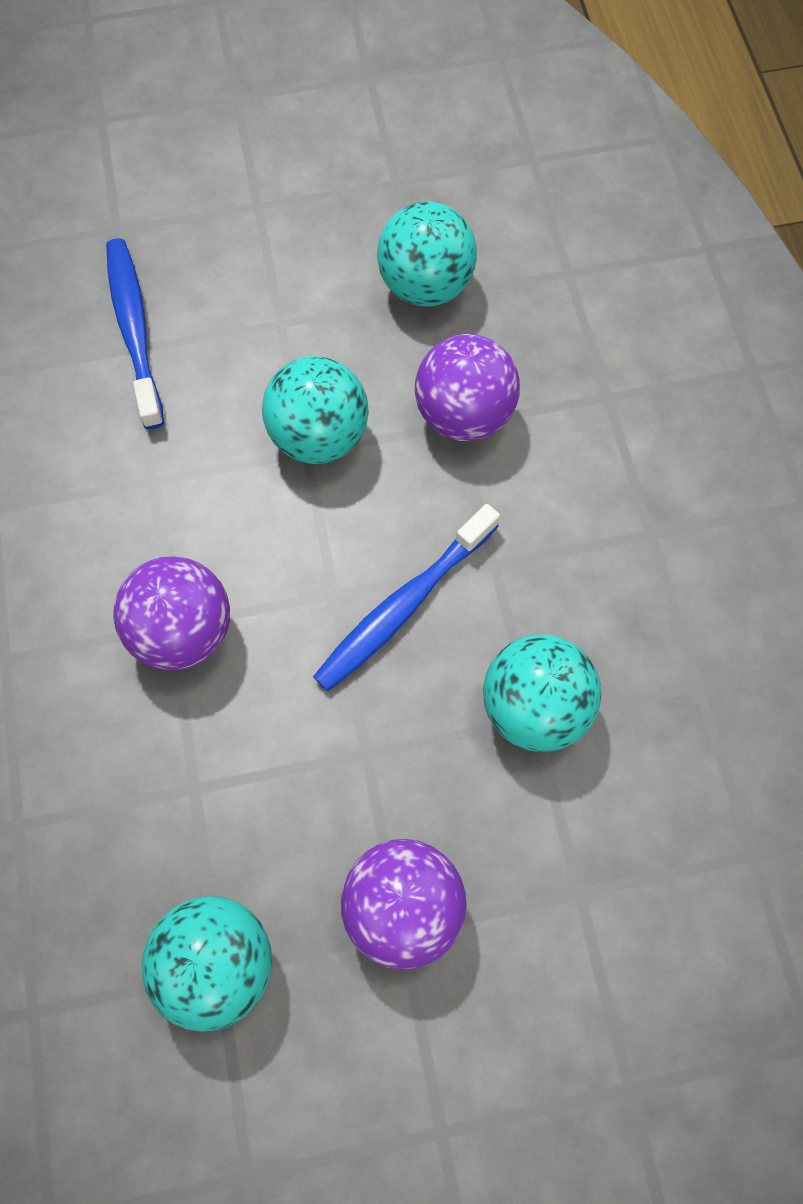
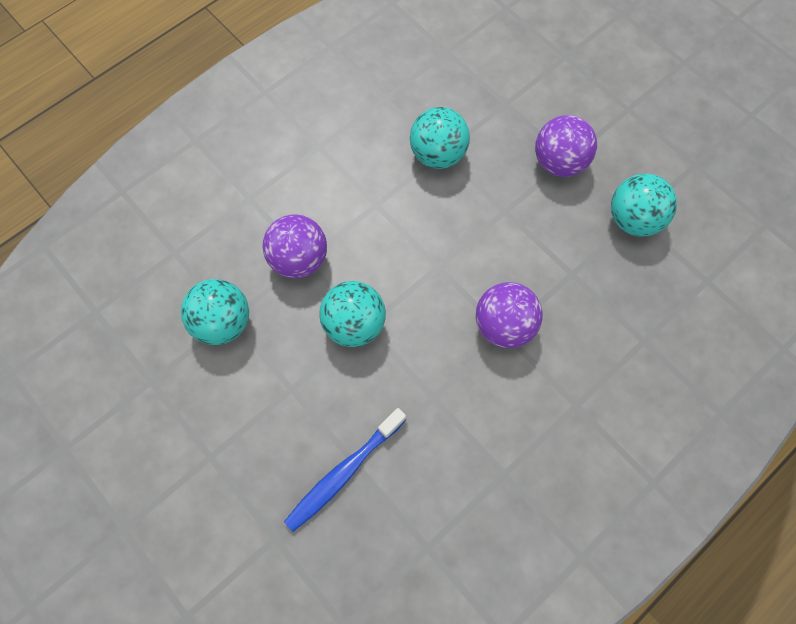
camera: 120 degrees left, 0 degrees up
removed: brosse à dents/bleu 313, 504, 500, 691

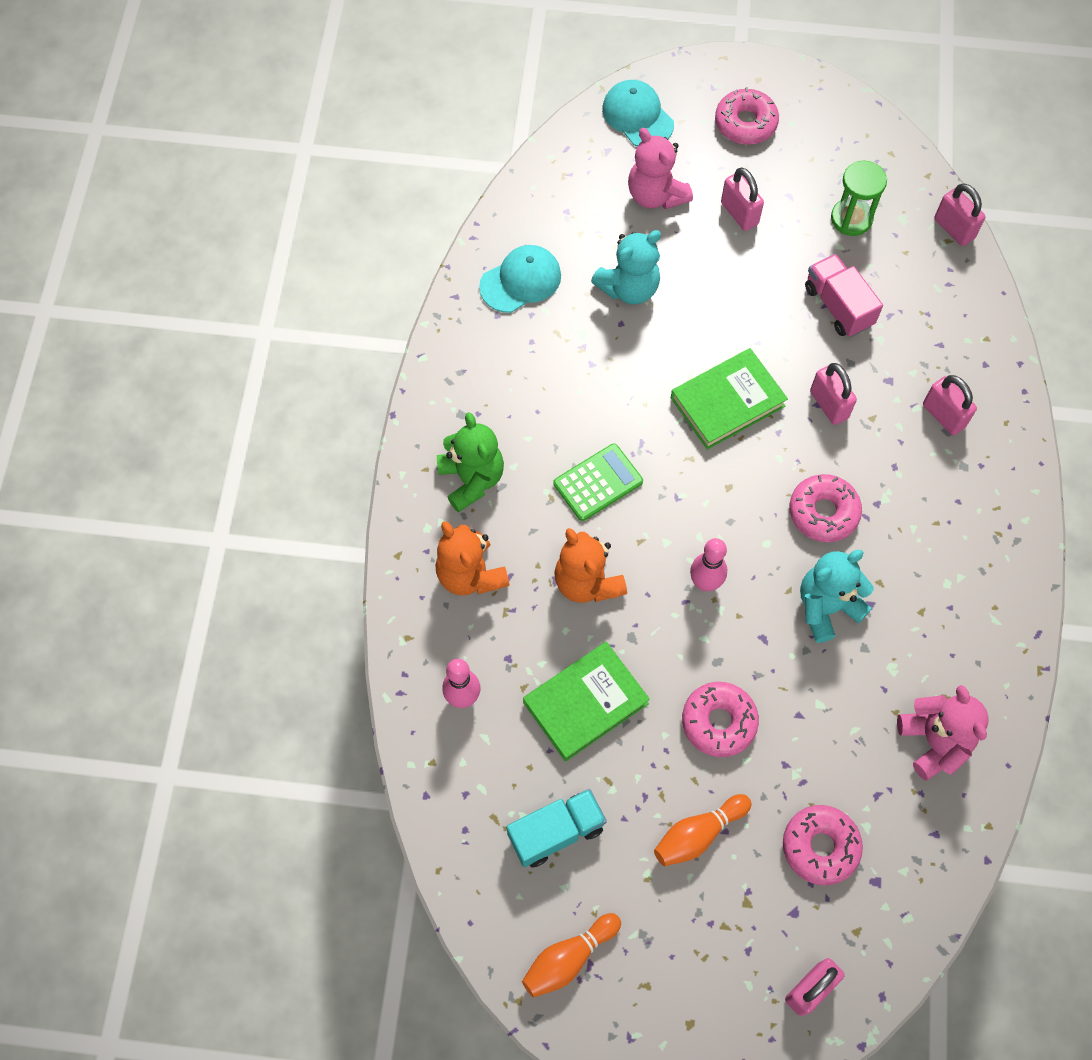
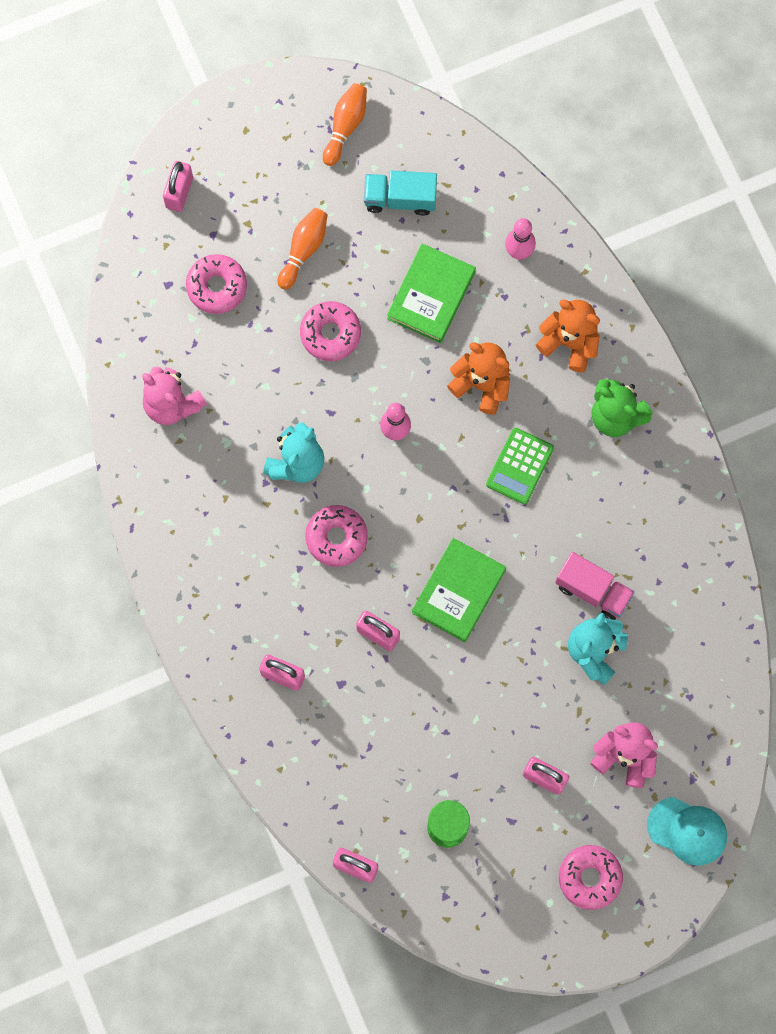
camera: 150 degrees right, 10 degrees up
removed: casquette/turquoise 479, 245, 561, 313
moved: camion/rose 805, 254, 883, 337 to 555, 552, 635, 620
turned: camion/turquoise 506, 789, 607, 868 = 364, 171, 437, 216 60 degrees clockwise

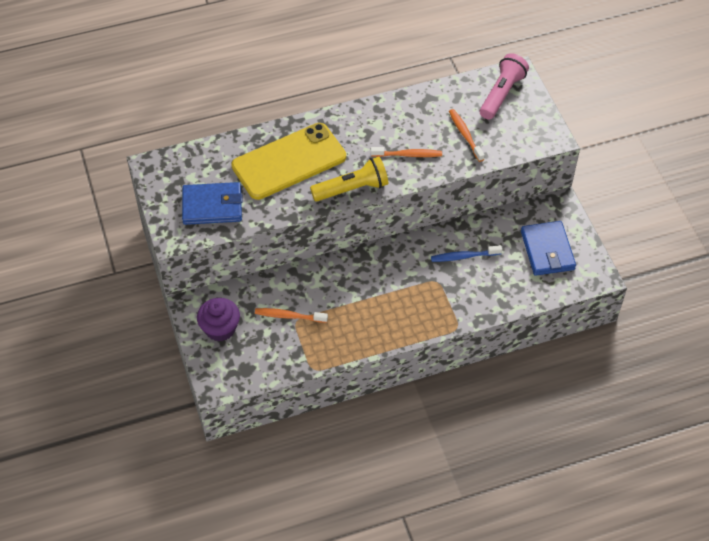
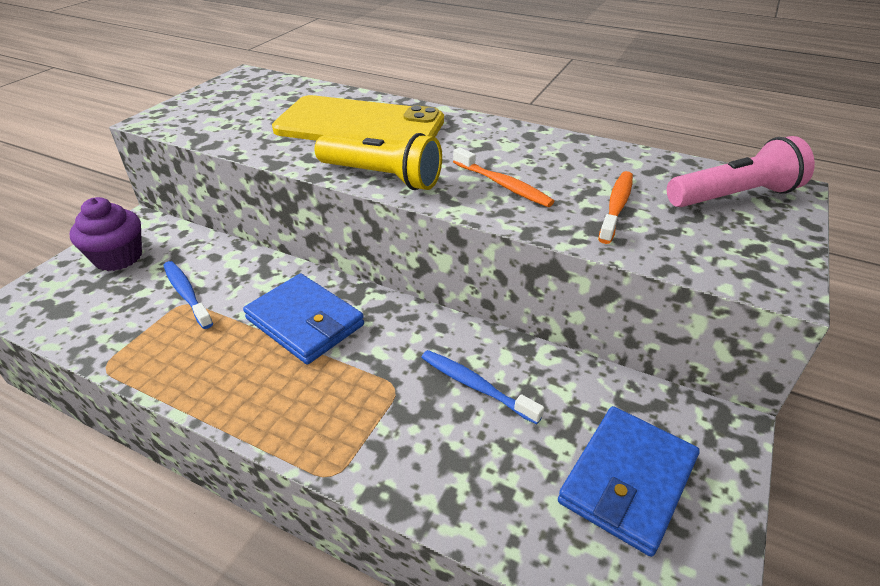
camera: 45 degrees right, 15 degrees down
moved: portefeuille/bleu 182, 182, 243, 225 to 243, 274, 364, 364
recoloured: brosse à dents/orange 255, 308, 328, 323 to brosse à dents/bleu 163, 261, 213, 329

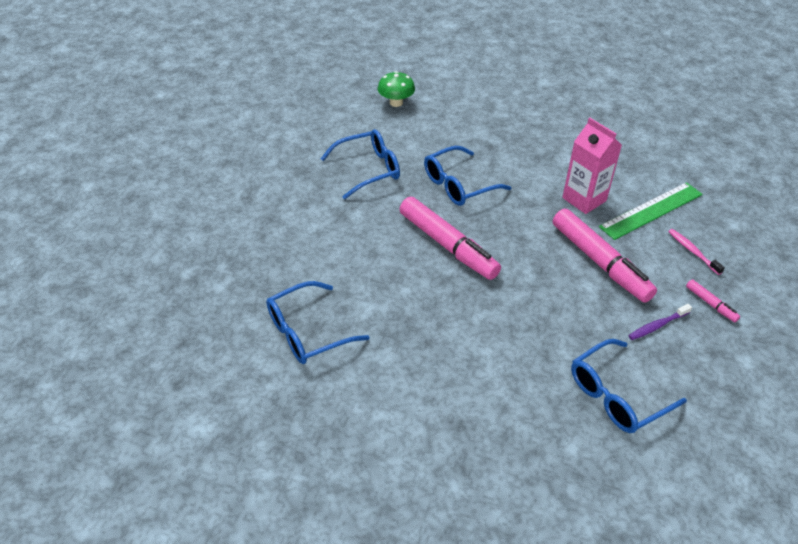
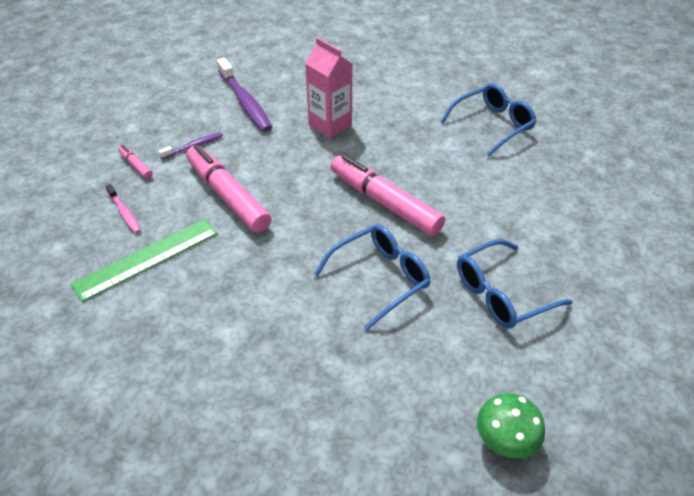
camera: 175 degrees right, 0 degrees up
moved: brique de lait/rose 562, 118, 622, 214 to 305, 37, 352, 138
replaced: lunettes/bleu 571, 339, 687, 433 to brosse à dents/violet 217, 58, 273, 132

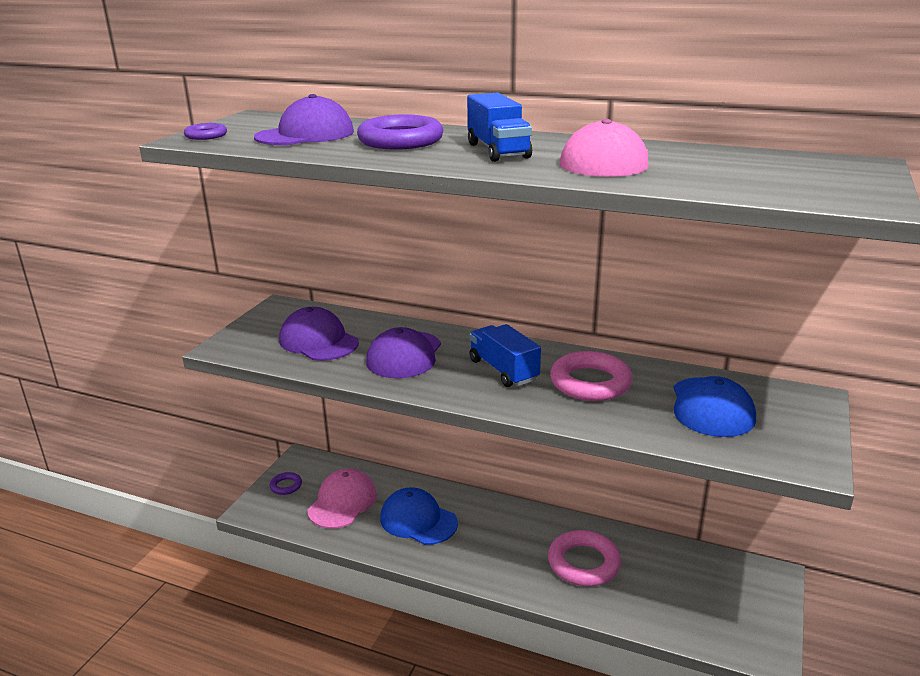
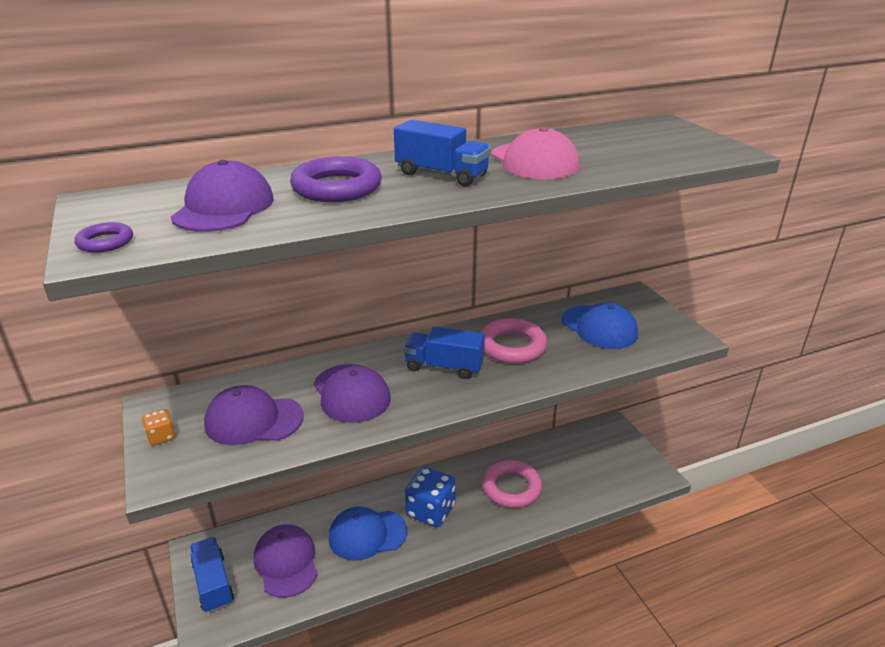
camera: 45 degrees left, 5 degrees up
added: dé/orange 142, 409, 175, 446; dé/bleu 405, 466, 456, 527
replaced: anneau/violet 270, 472, 302, 495 to camion/bleu 190, 537, 234, 613
recoloured: casquette/rose 308, 469, 377, 529 to casquette/violet 254, 524, 318, 598

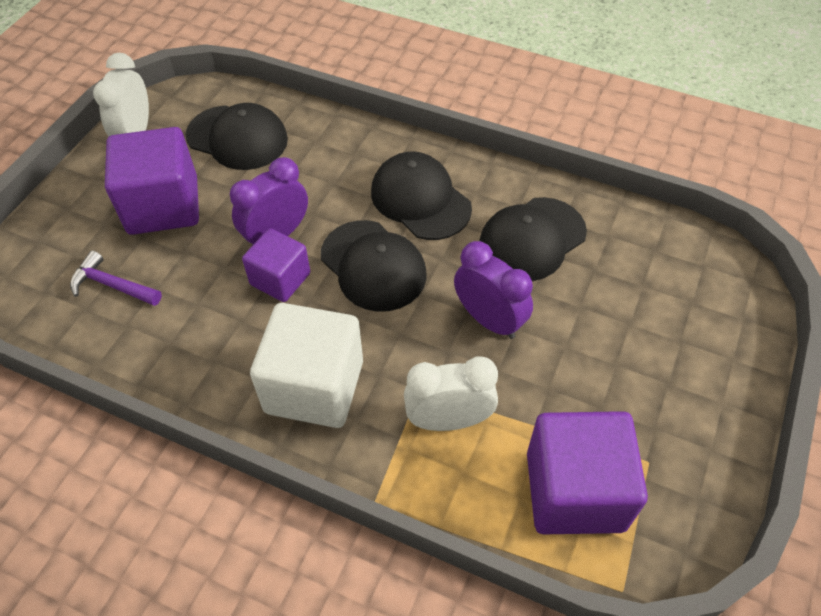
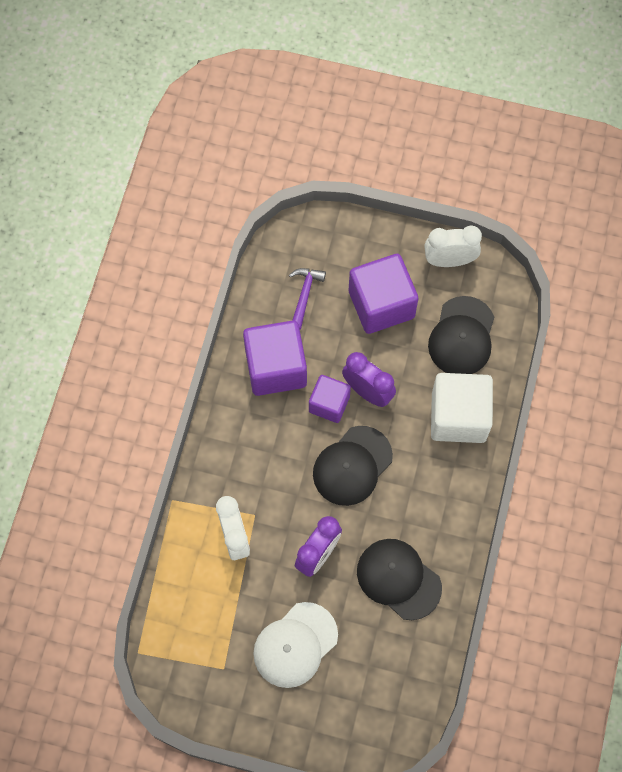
camera: 80 degrees right, 15 degrees up
removed: casquette/noir 371, 151, 472, 240
added: casquette/blanc 253, 602, 338, 688
moved: cube/blanc 250, 303, 363, 428 to 431, 373, 493, 443; cube/violet 527, 411, 648, 534 to 243, 321, 307, 396

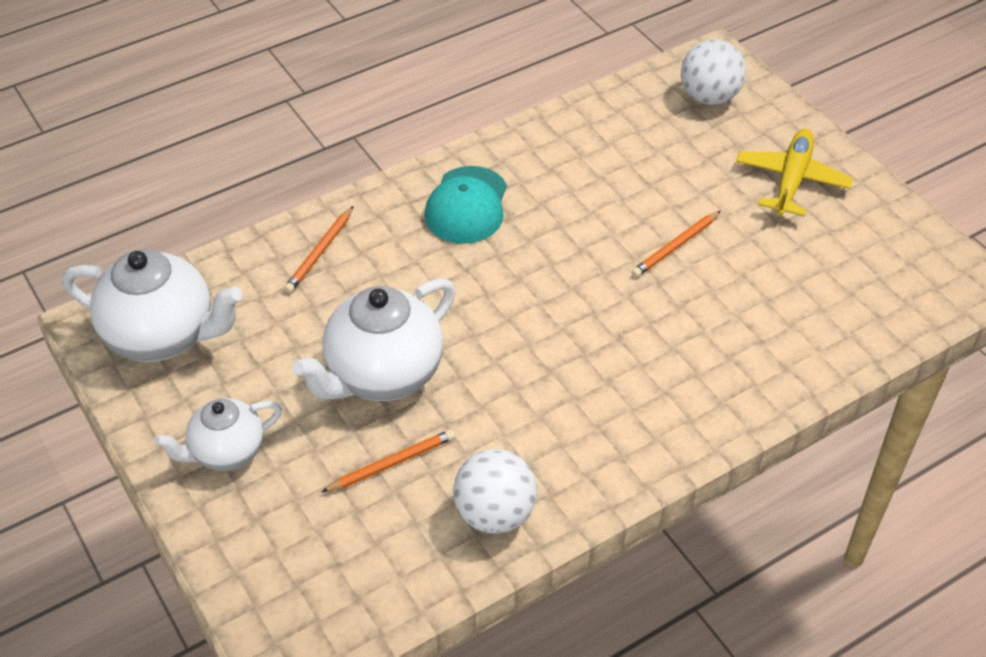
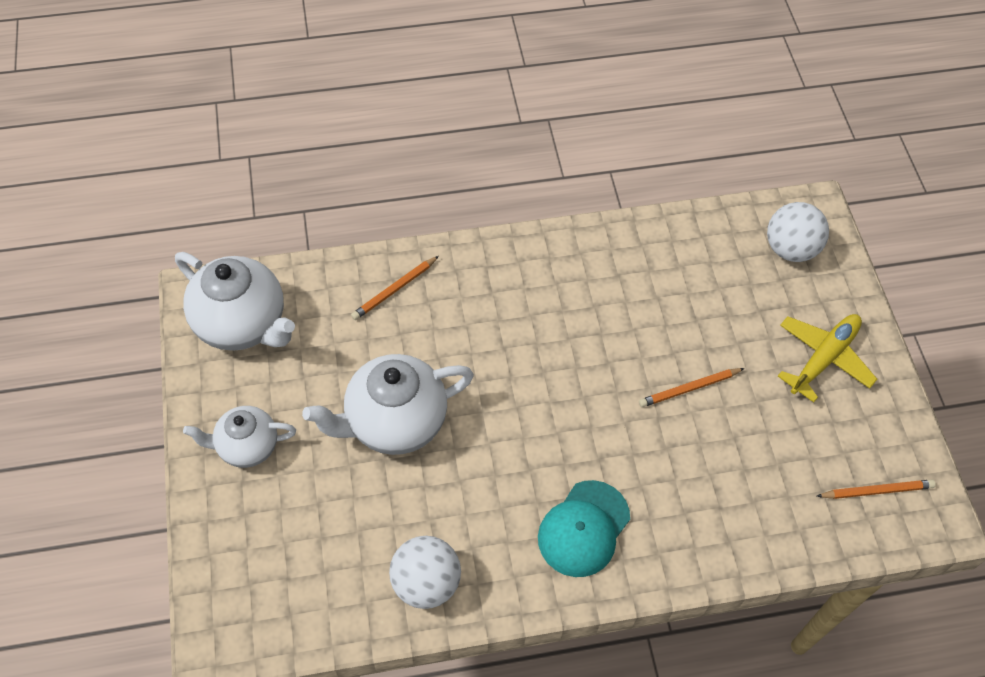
camera: 20 degrees right, 10 degrees up
moved: casquette/turquoise 424, 166, 507, 244 to 538, 480, 630, 577; crayon/orange 321, 429, 455, 492 to 817, 480, 936, 499

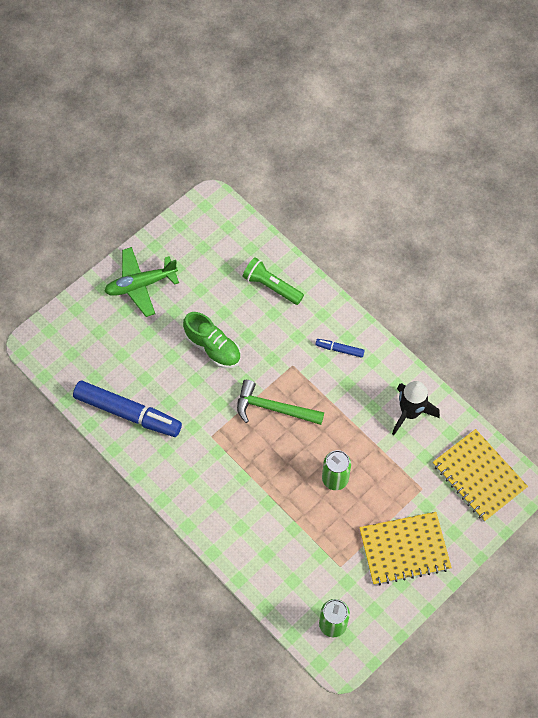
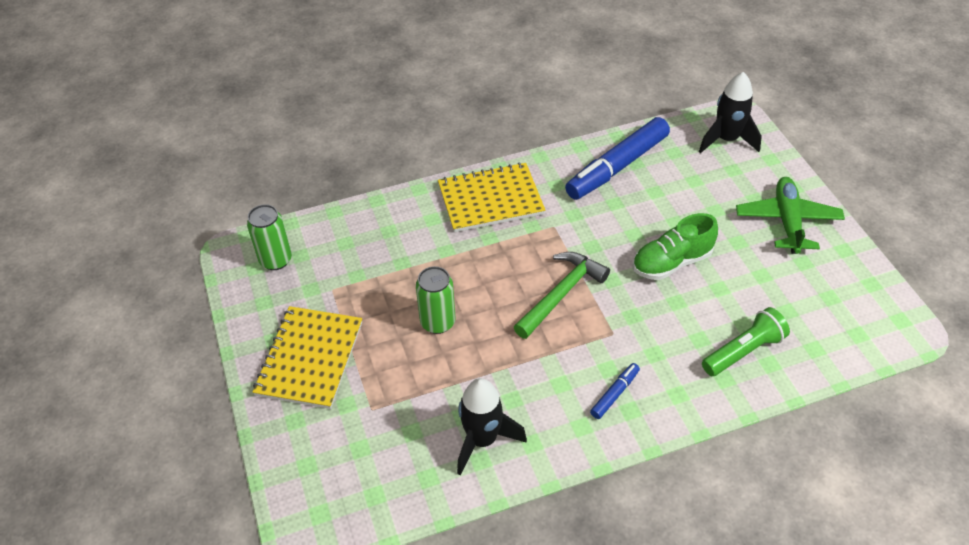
camera: 115 degrees right, 15 degrees down
added: fusée/noir 699, 72, 762, 153
moved: carnet/jaune 433, 429, 528, 522 to 438, 162, 545, 232

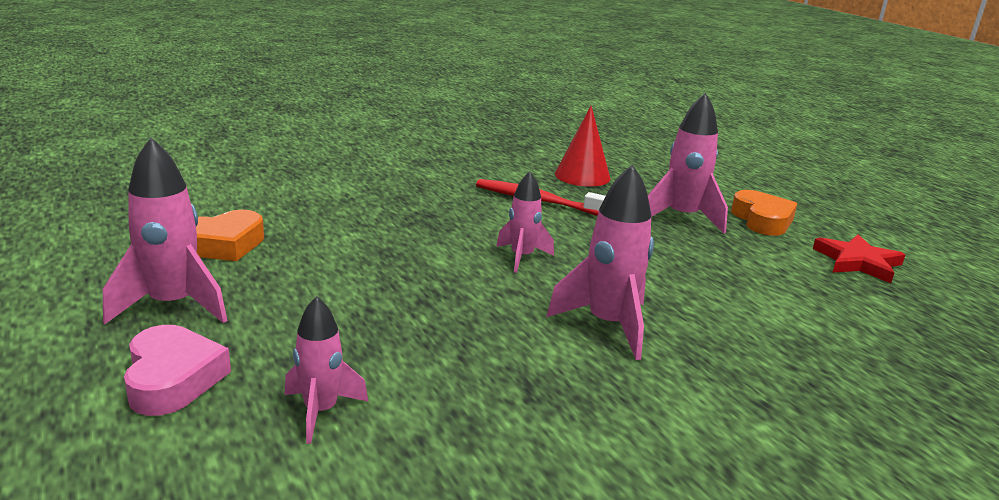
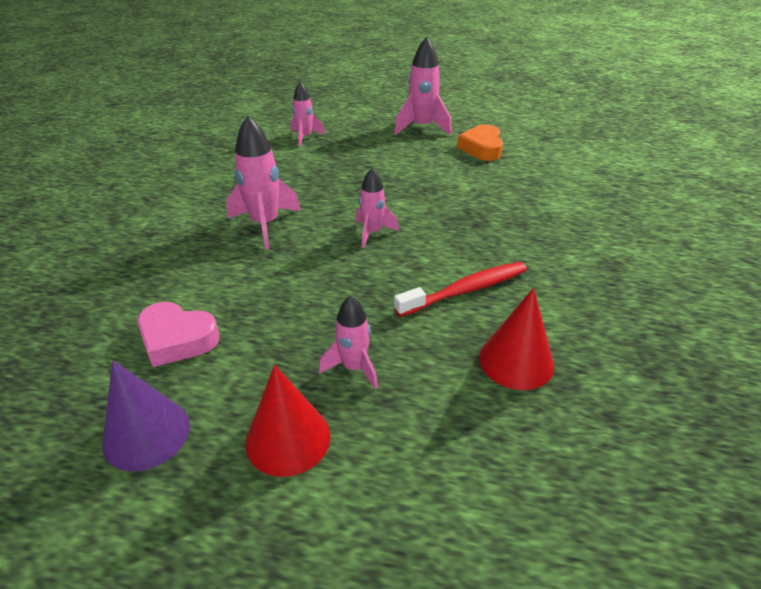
camera: 130 degrees right, 15 degrees up
moved: cœur/rose 124, 325, 231, 416 to 137, 302, 219, 367
replaced: cœur/orange 731, 190, 797, 236 to cône/rouge 245, 365, 330, 477; étoile/rouge 813, 234, 905, 283 to cône/violet 102, 360, 190, 471
resized: fusée/rose 648, 93, 728, 234 = 319, 295, 378, 389 x0.63

